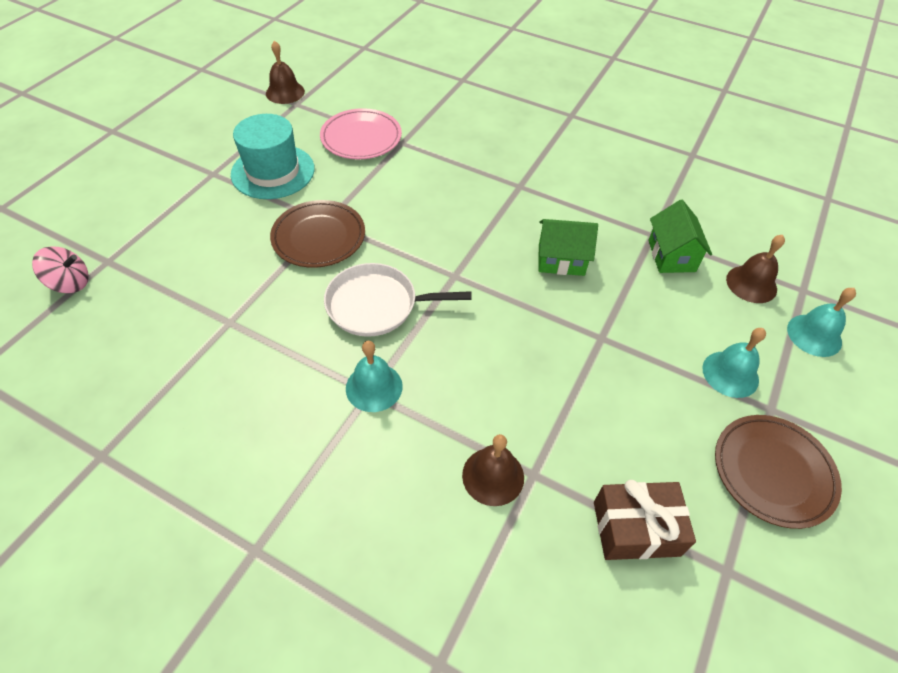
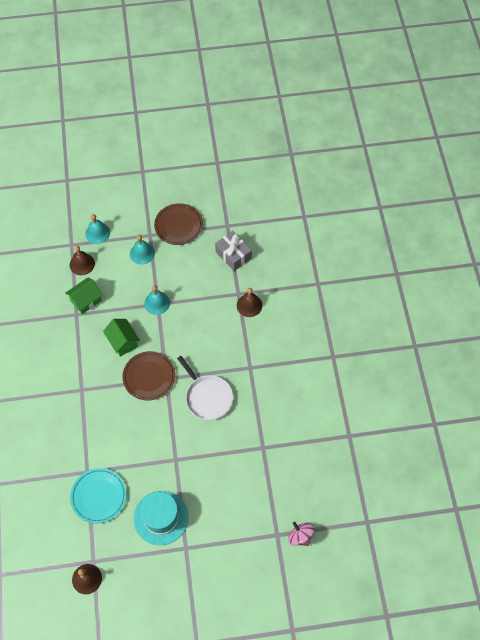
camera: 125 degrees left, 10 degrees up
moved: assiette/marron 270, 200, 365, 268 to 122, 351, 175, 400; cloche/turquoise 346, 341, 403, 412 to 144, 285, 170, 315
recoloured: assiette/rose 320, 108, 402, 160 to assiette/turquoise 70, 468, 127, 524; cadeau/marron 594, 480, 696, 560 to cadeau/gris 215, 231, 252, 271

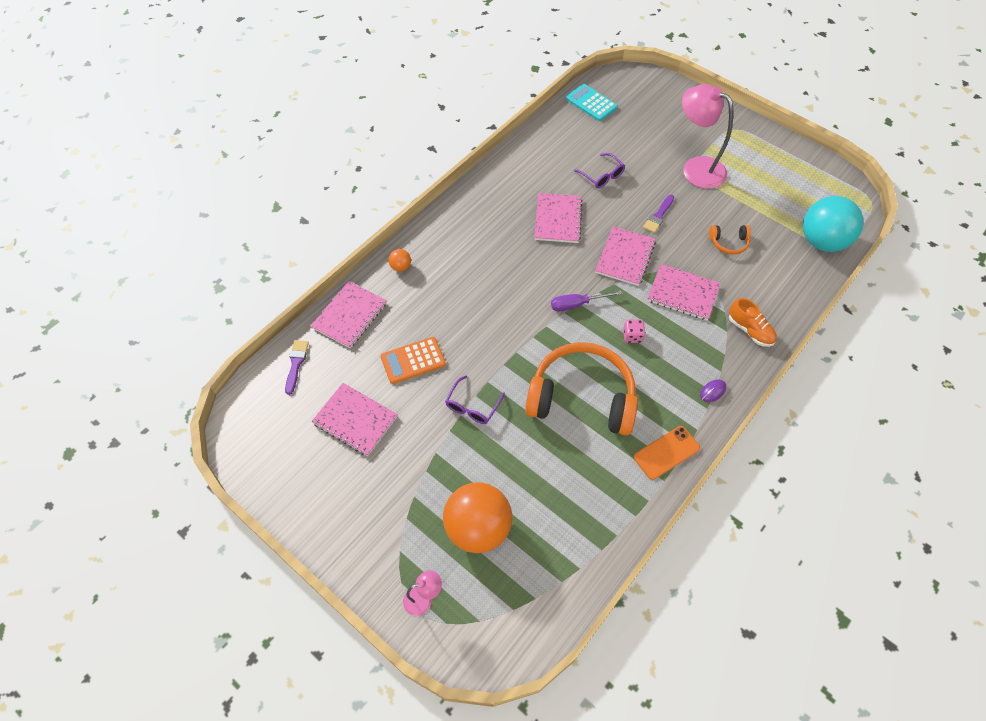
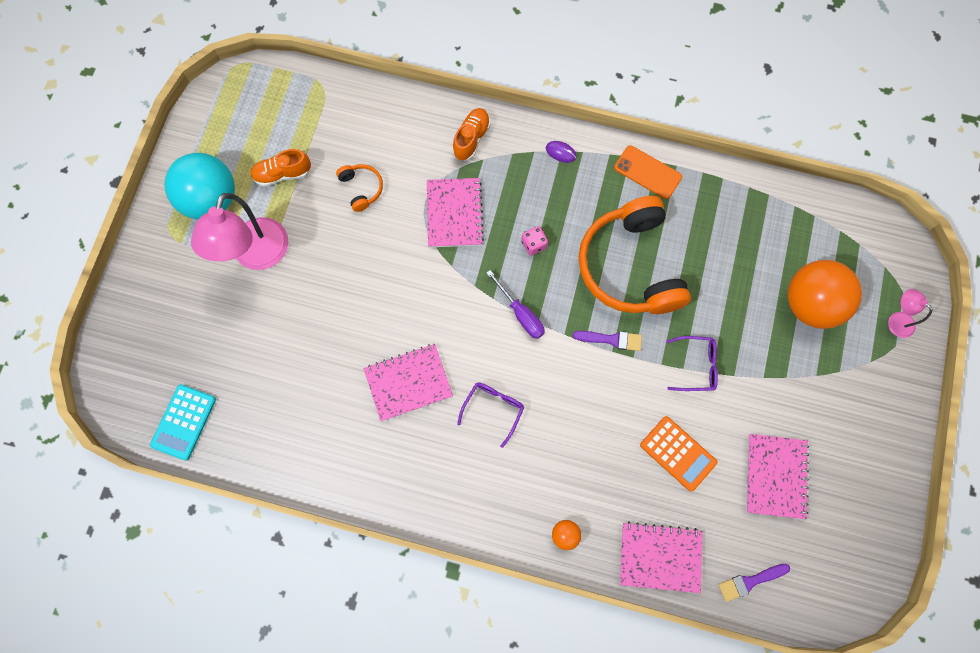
camera: 115 degrees left, 15 degrees up
removed: carnet/rose 595, 226, 656, 286
added: chaussure/orange 250, 149, 311, 187
moved: lunettes/violet 574, 153, 625, 188 to 457, 382, 524, 448; pinceau/violet 643, 195, 674, 233 to 573, 331, 642, 351; balle/turquoise 803, 196, 864, 252 to 164, 153, 235, 220

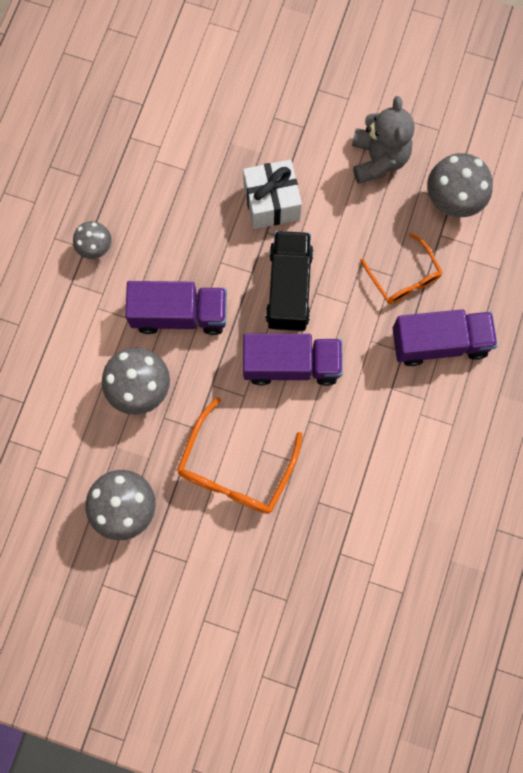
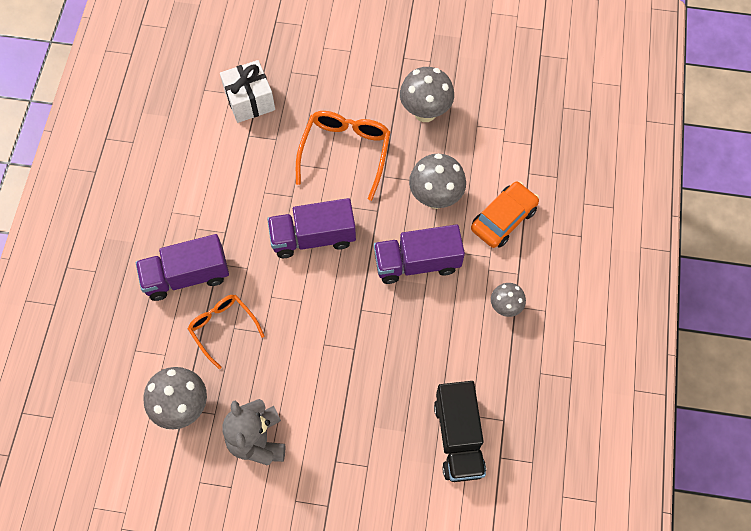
camera: 170 degrees right, 10 degrees down
added: voiture/orange 471, 181, 539, 248
moved: cadeau/blanc 243, 160, 302, 229 to 220, 60, 275, 123; camion/noir 265, 231, 314, 331 to 434, 381, 486, 482

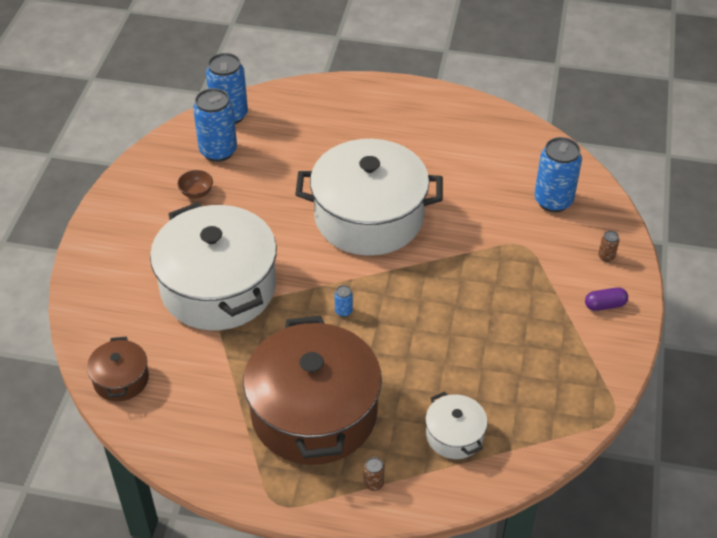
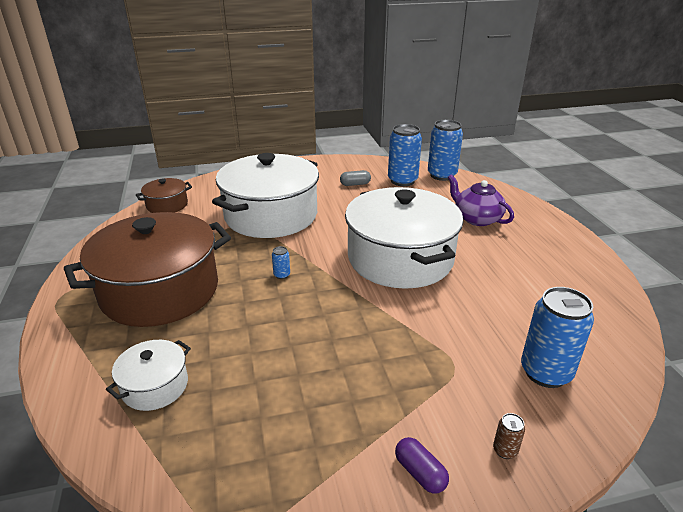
camera: 65 degrees right, 15 degrees down
removed: canette/marron 364, 457, 384, 491
added: théière/violet 448, 174, 514, 226
replaced: bol/marron 178, 170, 213, 199 to gélule/gris 340, 170, 371, 186

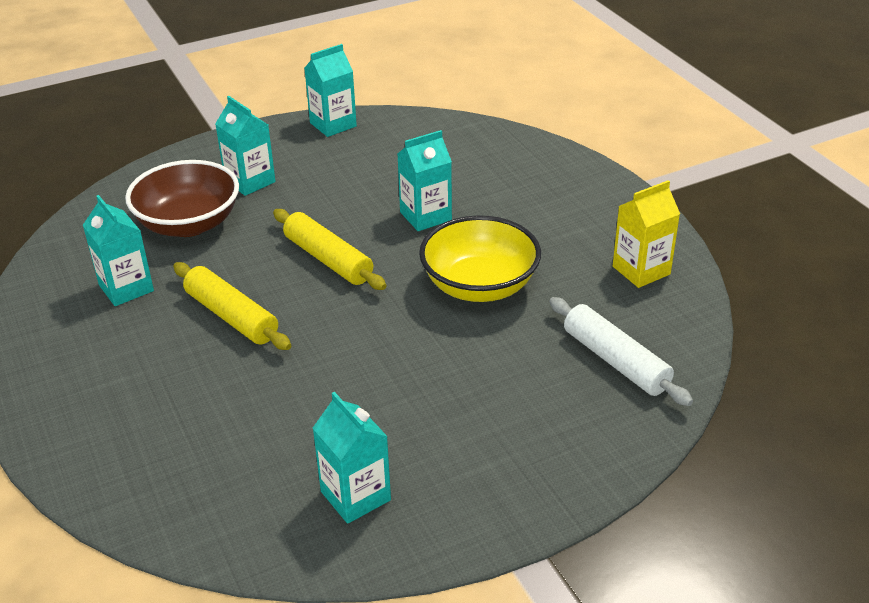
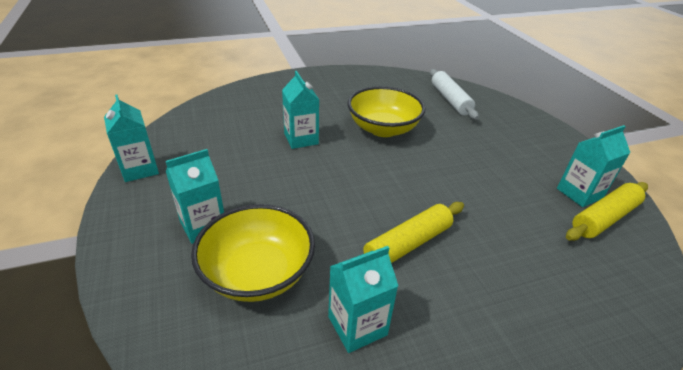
camera: 85 degrees left, 0 degrees up
removed: brique de lait/jaune 613, 180, 680, 288
moved: rouleau à pâtisserie/jaune 273, 209, 386, 290 to 566, 182, 648, 241
recoloured: bol/marron 125, 160, 239, 237 to bol/jaune 191, 204, 315, 302
turned: rouleau à pâtisserie/blanc 549, 297, 693, 406 = 430, 69, 479, 119 75 degrees counterclockwise

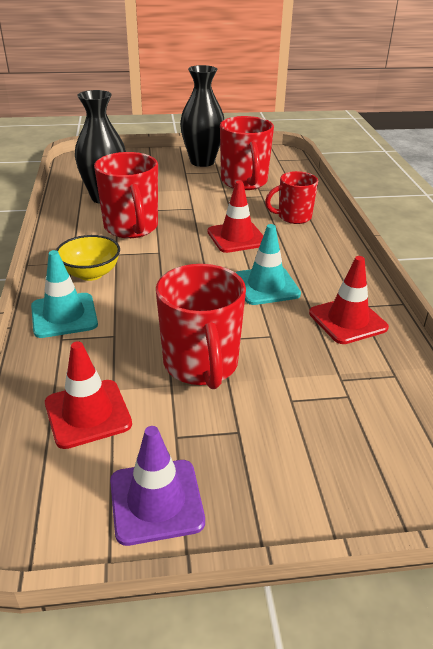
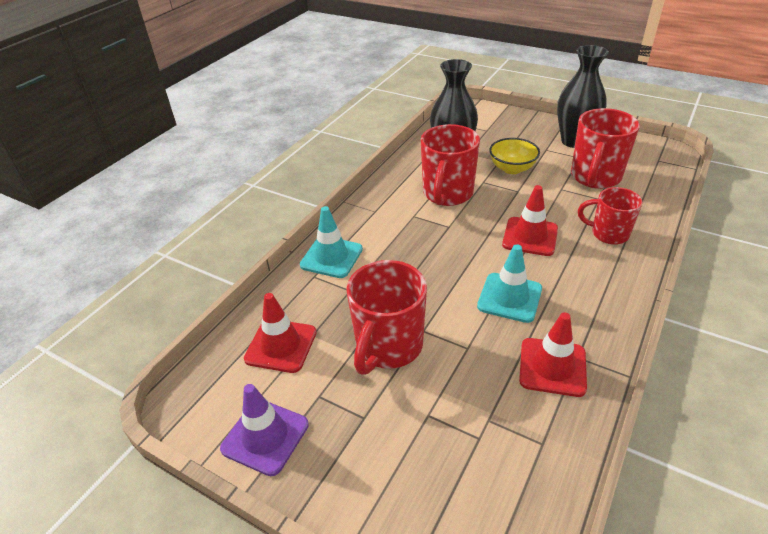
camera: 40 degrees right, 5 degrees up
moved: bol/jaune 56, 235, 120, 281 to 489, 138, 540, 174

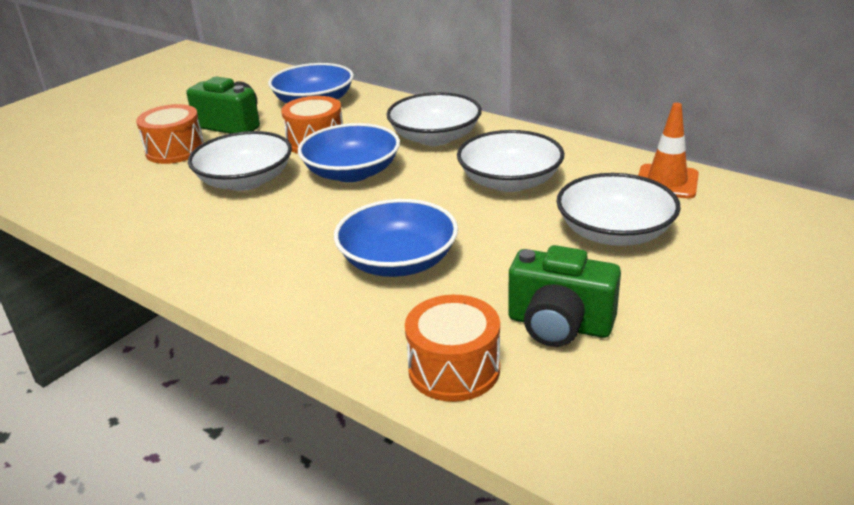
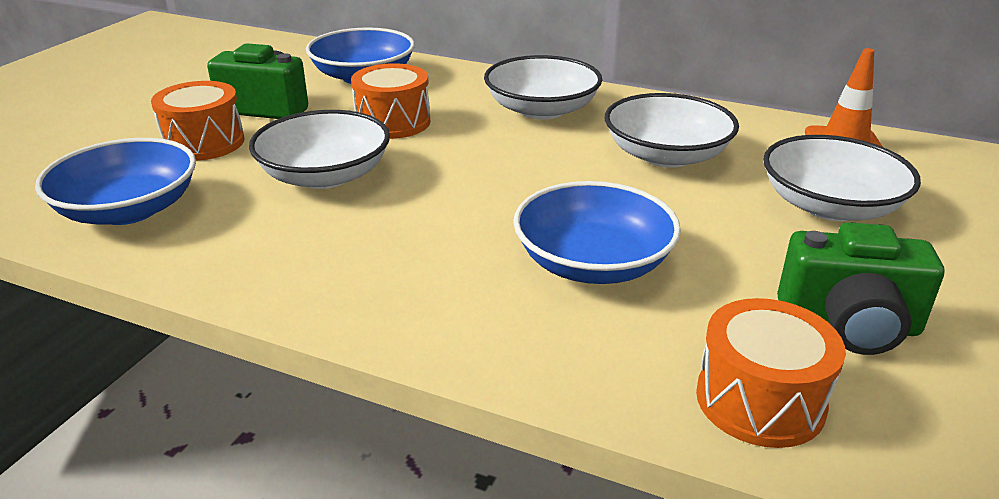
camera: 15 degrees left, 0 degrees up
moved: bol/bleu 298, 123, 400, 182 to 35, 138, 196, 225

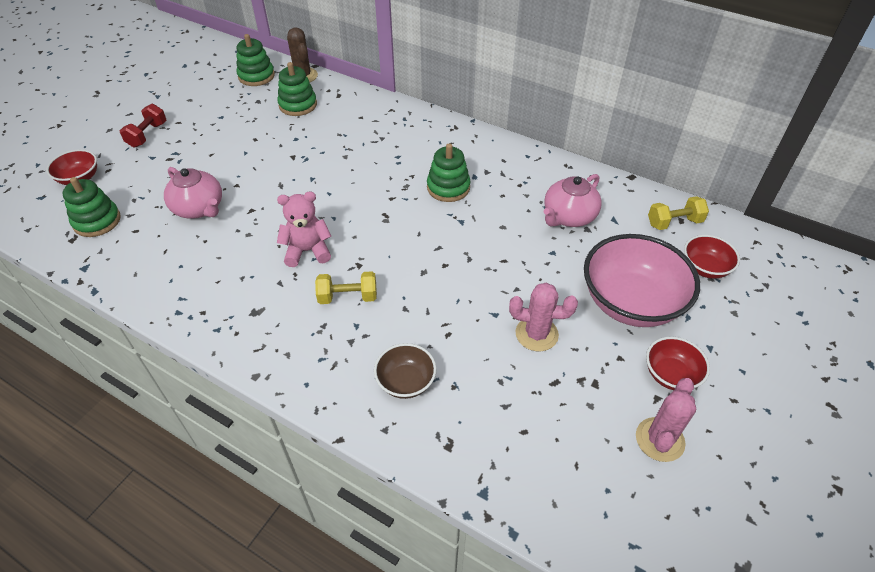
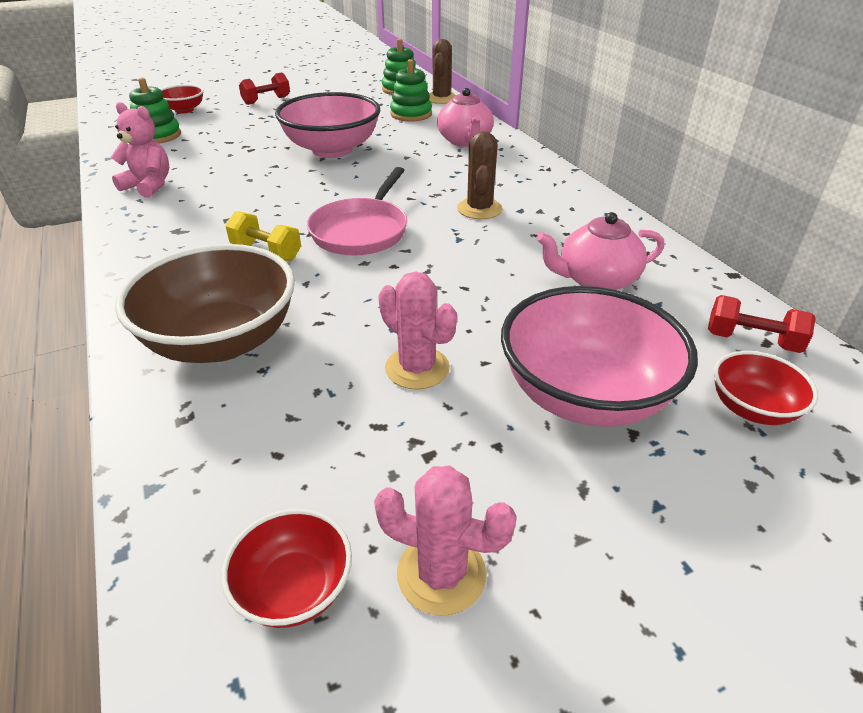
camera: 35 degrees right, 10 degrees down
added: bol/rose 275, 92, 380, 158; poêle/rose 307, 167, 407, 255
moved: théière/rose 164, 167, 222, 219 to 437, 88, 494, 147; ours en peluche/rose 277, 192, 331, 267 to 111, 102, 169, 198; bol/rouge 646, 336, 710, 390 to 221, 509, 352, 628
replaced: jouet à empiler/vert 427, 143, 471, 202 to cactus/marron 457, 131, 503, 219
recoloured: haltère/jaune 648, 196, 709, 230 to haltère/rouge 708, 295, 816, 353
turned: cactus/rose 636, 378, 696, 462 = 374, 466, 517, 616 45 degrees clockwise
resized: bol/marron 374, 343, 437, 399 = 115, 244, 295, 363 x1.96

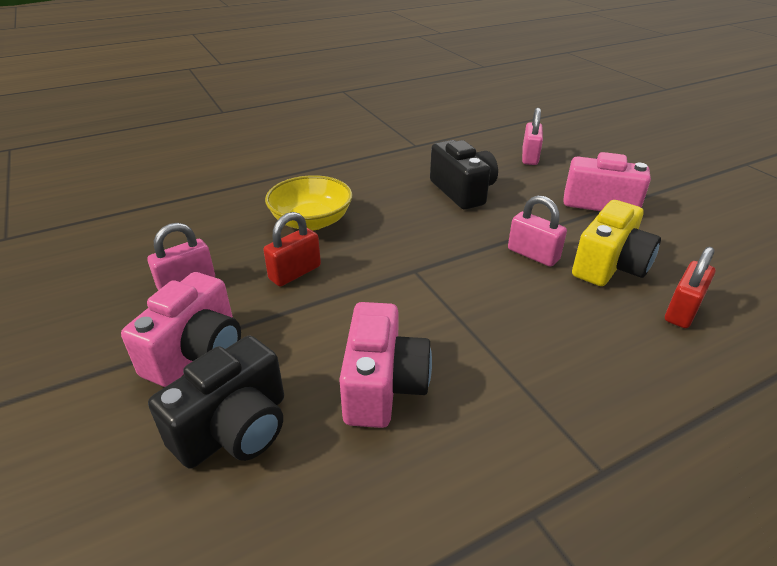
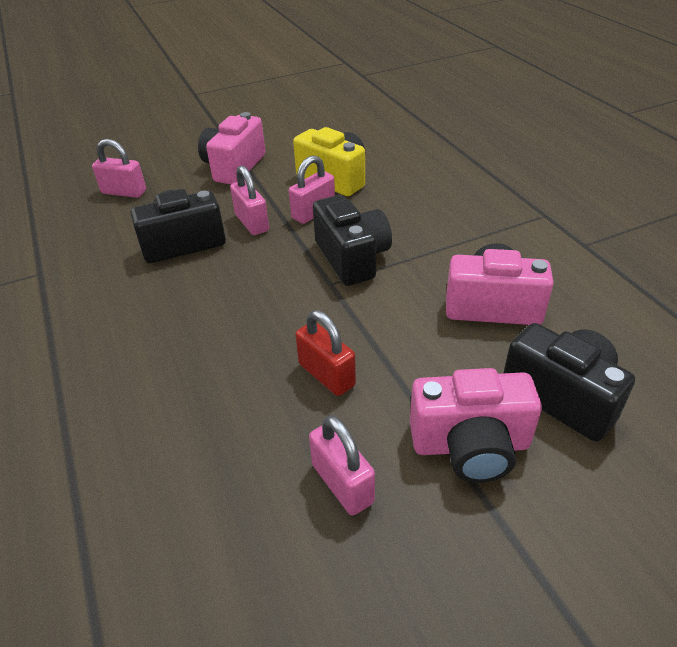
camera: 85 degrees left, 5 degrees up
removed: bol/jaune 265, 175, 352, 231; cadenas/rouge 665, 247, 716, 328
added: cadenas/rose 230, 165, 269, 235; appareil photo/noir 313, 195, 392, 286
turned: appareil photo/rose 121, 272, 241, 387 = 410, 368, 542, 483 150 degrees clockwise

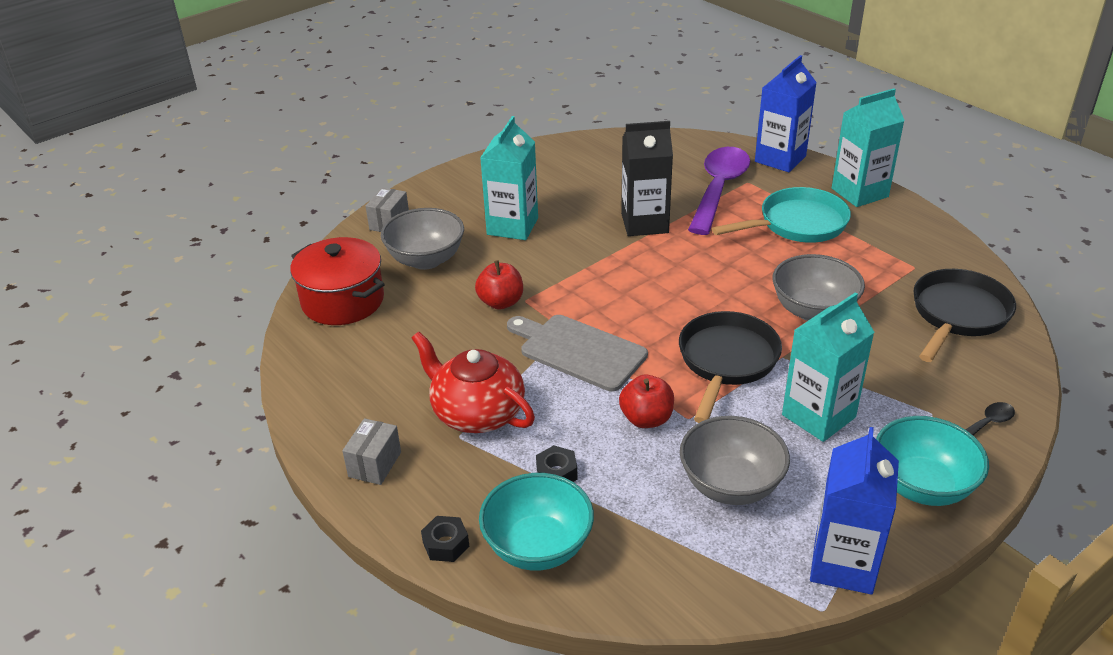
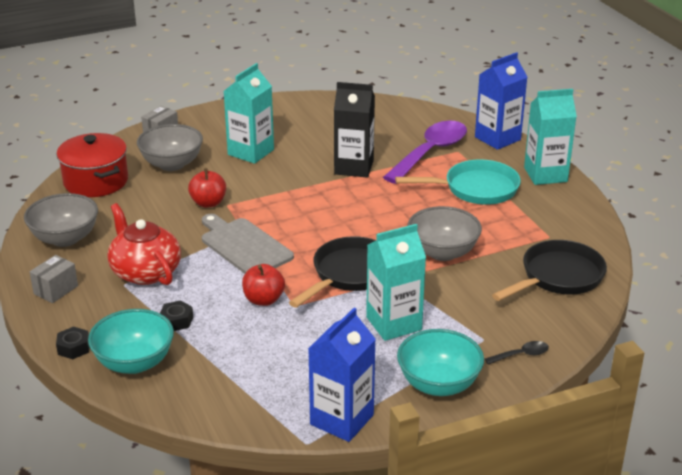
camera: 15 degrees right, 5 degrees down
moved: bol/gris 680, 416, 790, 505 to 24, 193, 98, 247

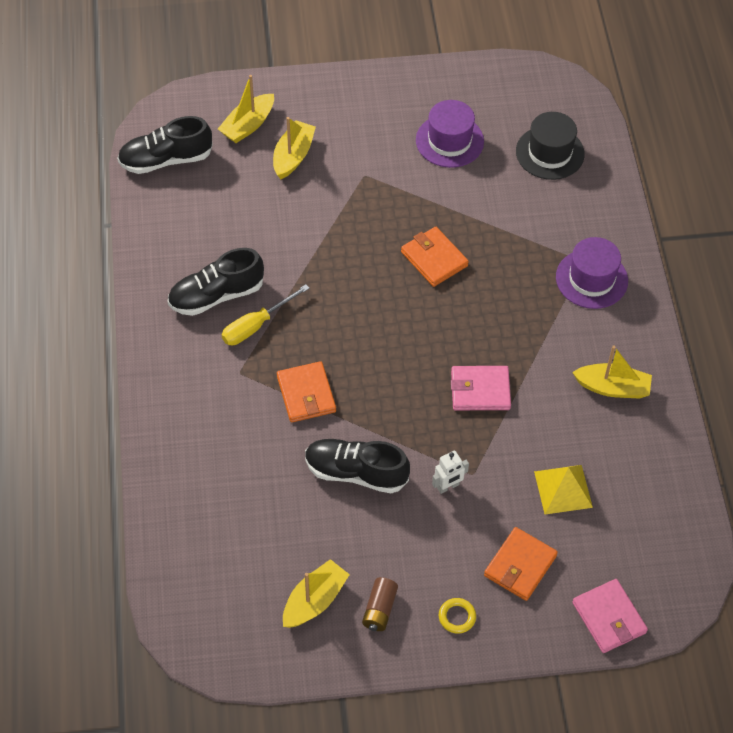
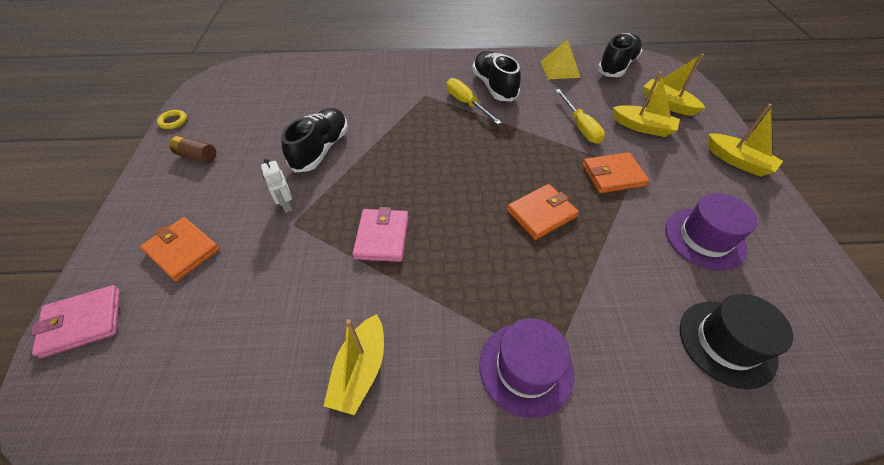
camera: 95 degrees right, 5 degrees down
added: tournevis/jaune 555, 89, 605, 144
moved: portefeuille/orange 277, 361, 336, 422 to 582, 152, 649, 193; pyramide/jaune 534, 465, 593, 515 to 540, 39, 581, 79; bateau/jaune 283, 559, 350, 628 to 708, 104, 783, 177; anneau/jaune 439, 598, 476, 634 to 157, 110, 187, 129
turned: chaussure/noir 117, 116, 213, 174 = 597, 33, 643, 77 45 degrees clockwise

